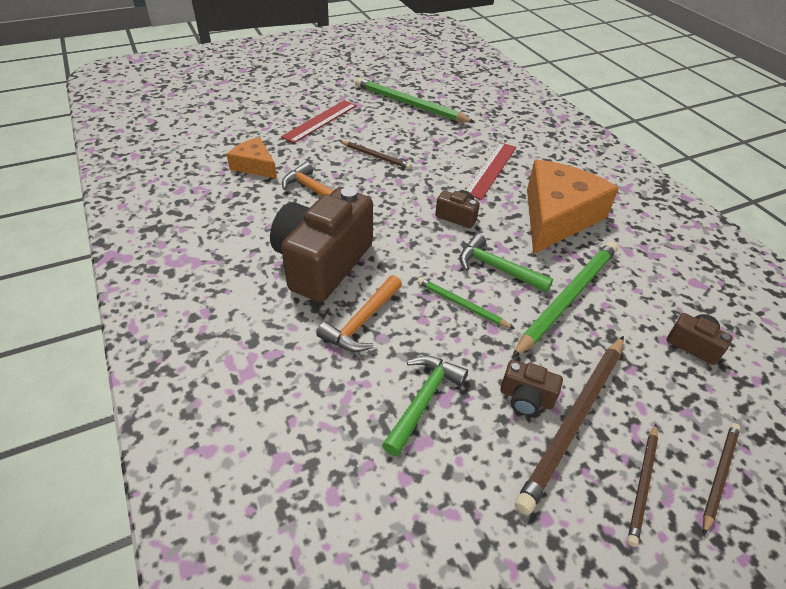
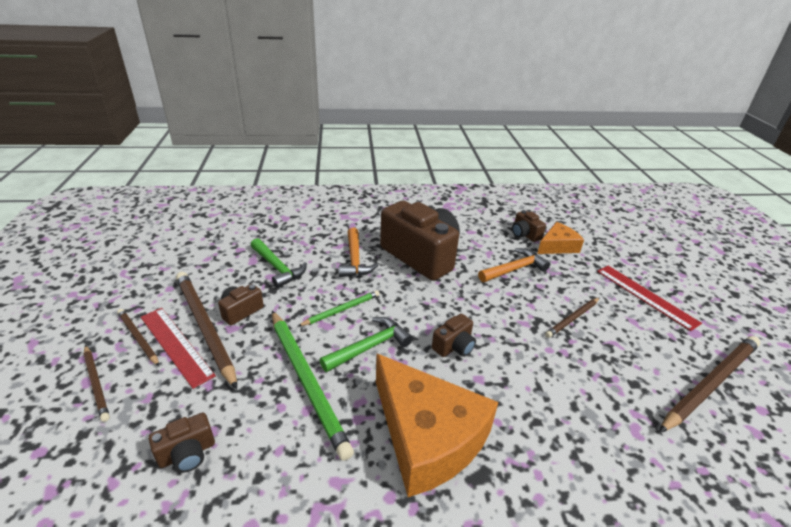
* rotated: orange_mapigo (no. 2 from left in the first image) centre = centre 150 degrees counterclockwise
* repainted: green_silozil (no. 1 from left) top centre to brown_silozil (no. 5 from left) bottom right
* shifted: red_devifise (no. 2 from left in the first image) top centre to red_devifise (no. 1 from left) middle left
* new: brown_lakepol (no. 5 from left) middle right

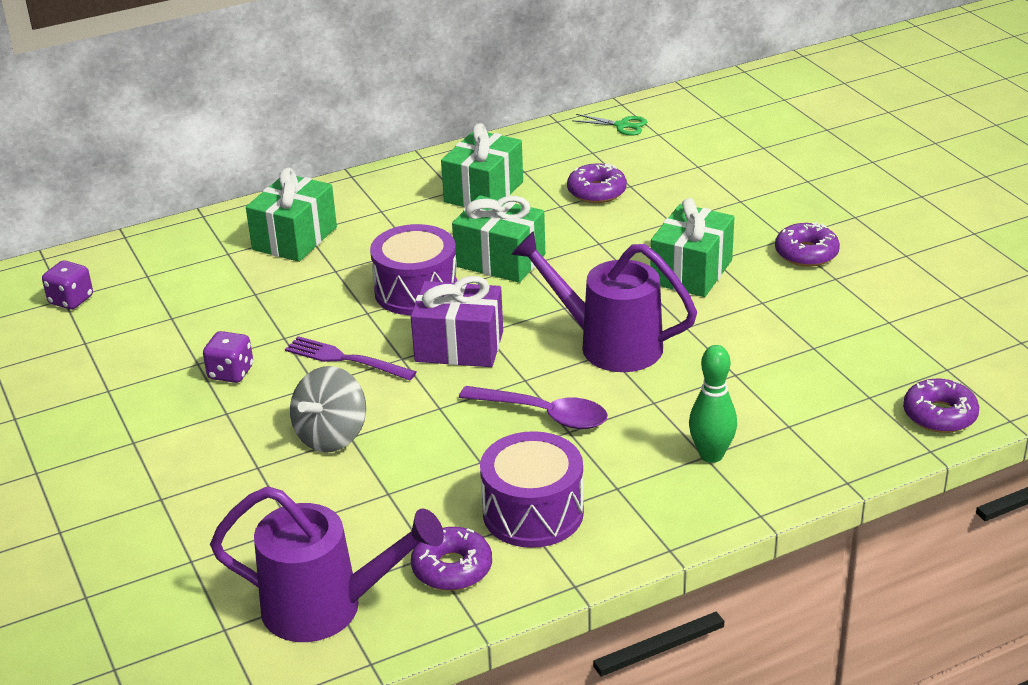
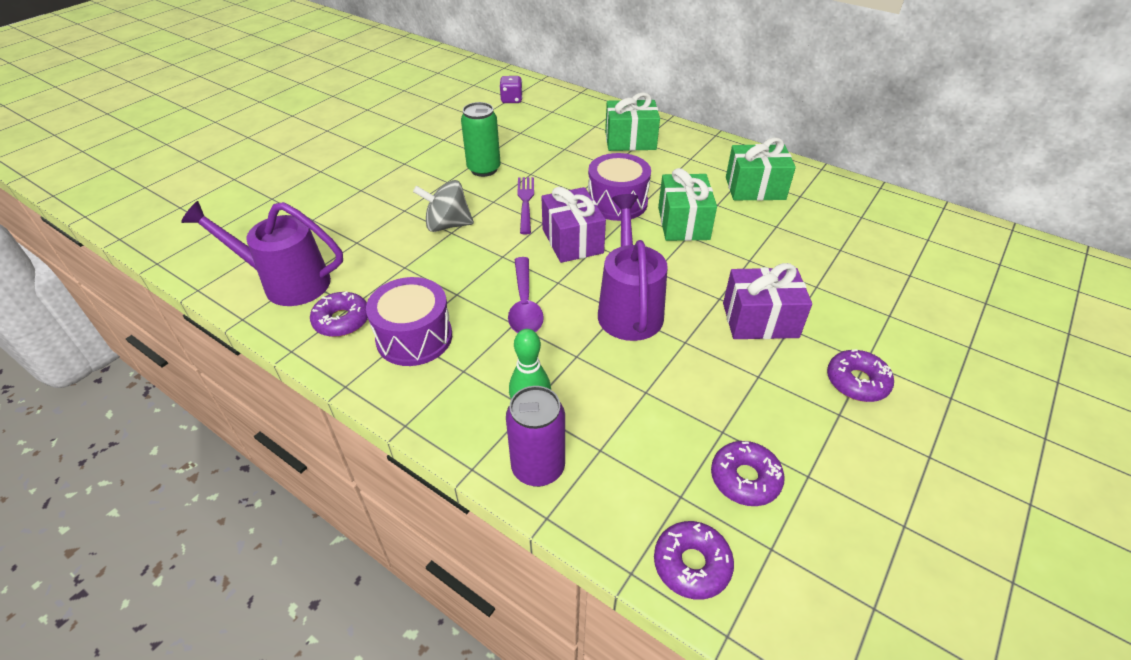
* swapped: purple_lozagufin (no. 2 from left) middle left to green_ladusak top centre
* rotated: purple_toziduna (no. 1 from left) bottom left = middle left 120 degrees clockwise
* shifted: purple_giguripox (no. 2 from left in the first image) top centre to purple_giguripox (no. 3 from left) bottom centre
* gone: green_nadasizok top centre
* repainted: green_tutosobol (no. 4 from left) middle right to purple_tutosobol (no. 2 from left) middle right
* new: purple_ladusak centre

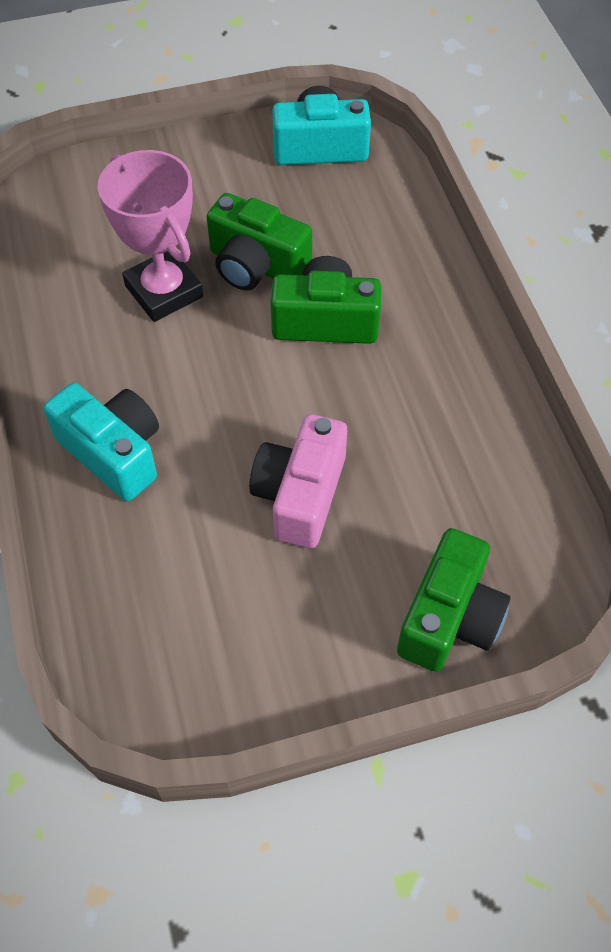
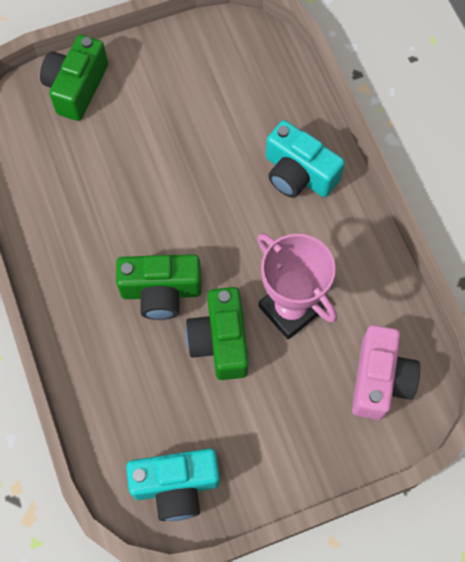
* rotated: green_lakepol (no. 1 from left in the first image) top centre = centre 120 degrees counterclockwise
* shifted: pink_lakepol centre to middle right

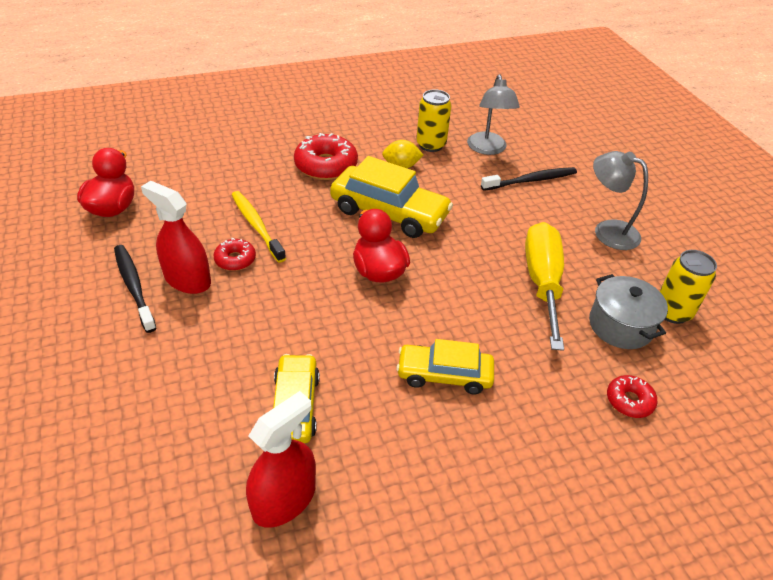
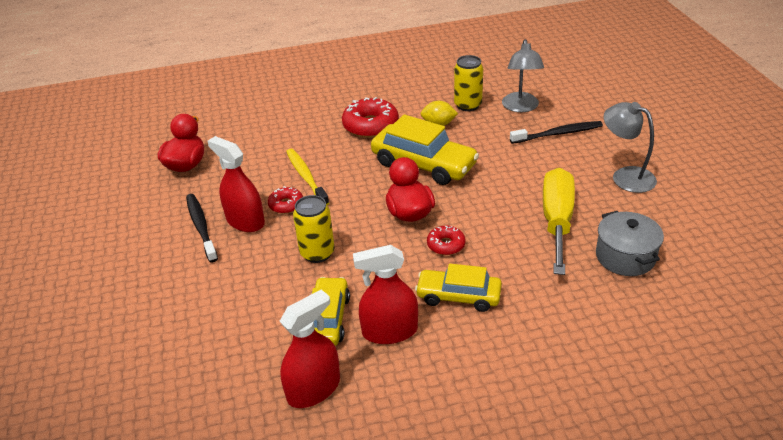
* shifted: red_giguripox (no. 3 from left) bottom right to centre
* shifted: yellow_ladusak (no. 2 from left in the first image) middle right to yellow_ladusak (no. 1 from left) centre
* new: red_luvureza (no. 3 from left) bottom centre

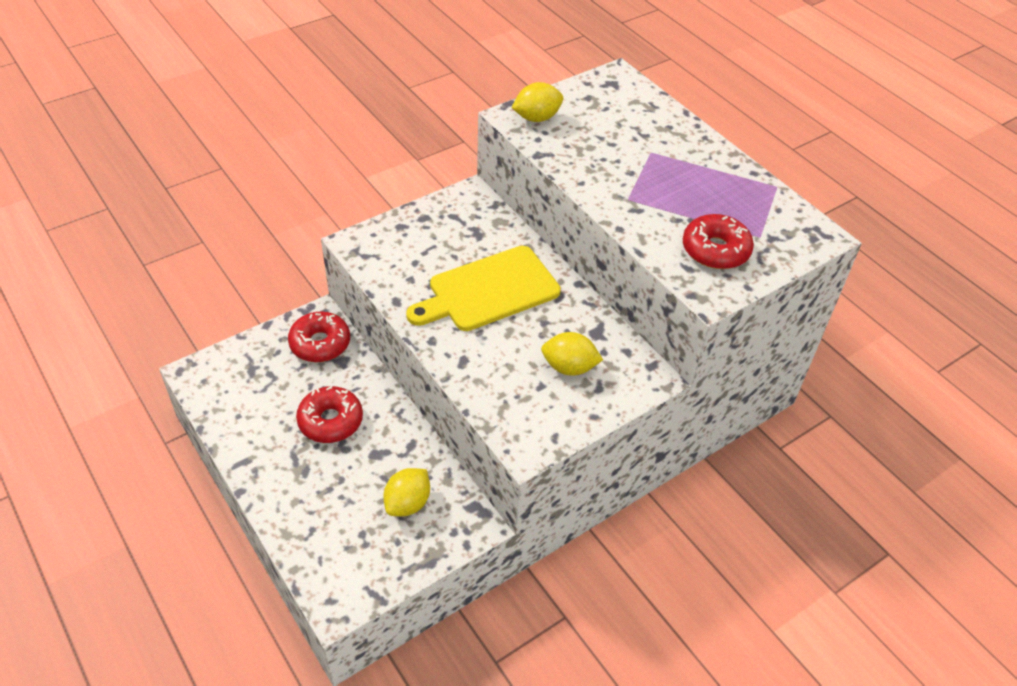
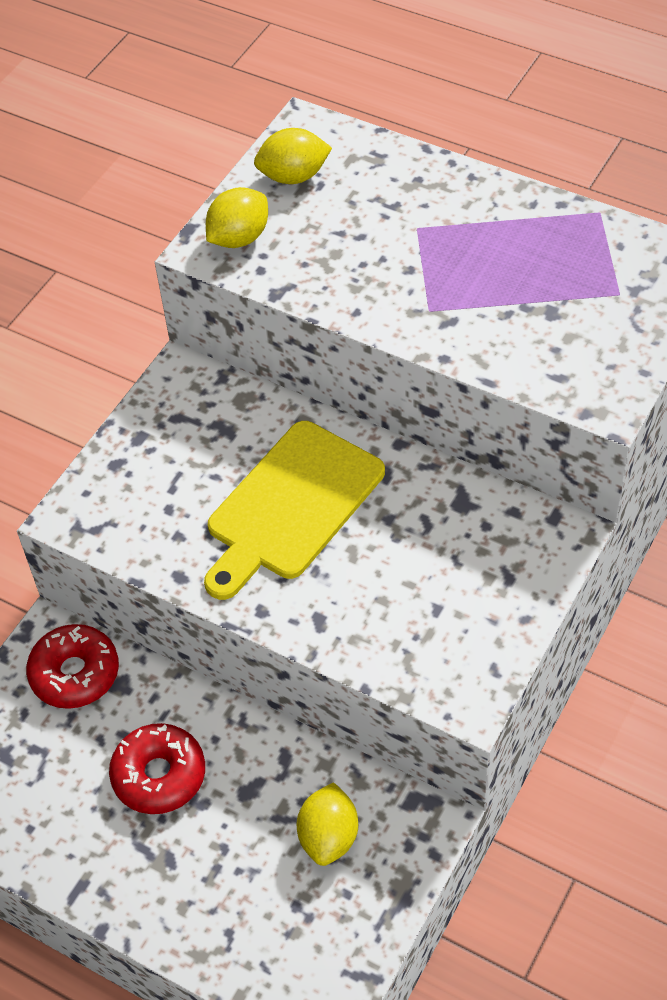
* shifted: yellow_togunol (no. 3 from left in the first image) centre to yellow_togunol (no. 2 from left) top centre
* gone: red_giguripox (no. 3 from left) middle right

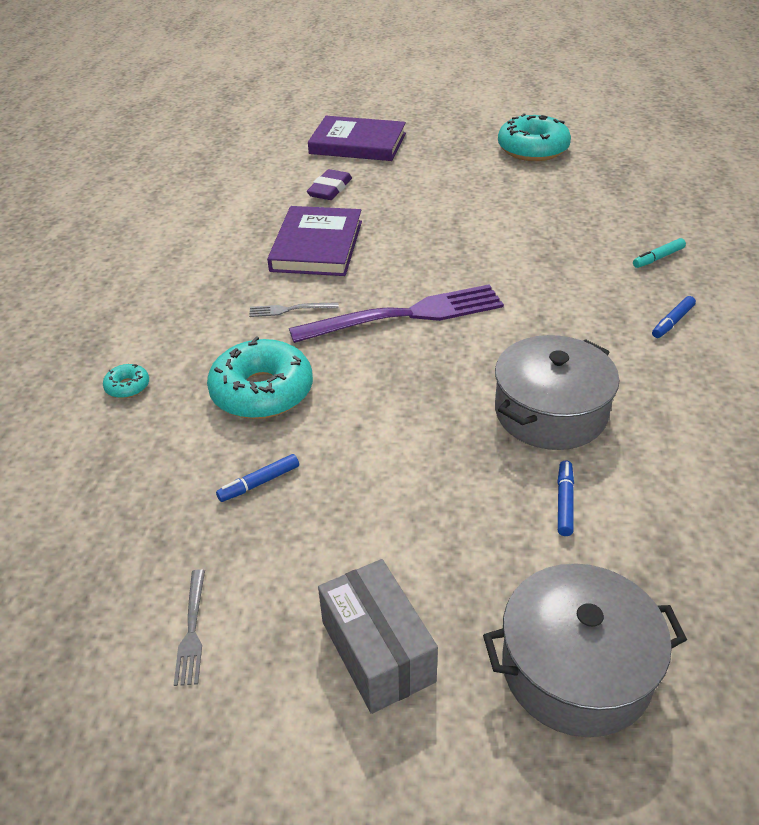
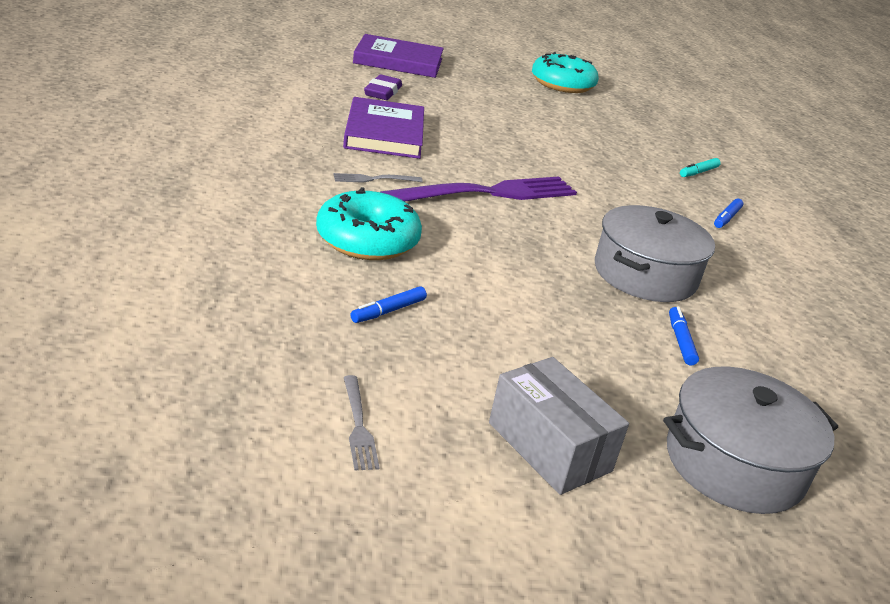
* gone: turquoise_giguripox (no. 1 from left) middle left

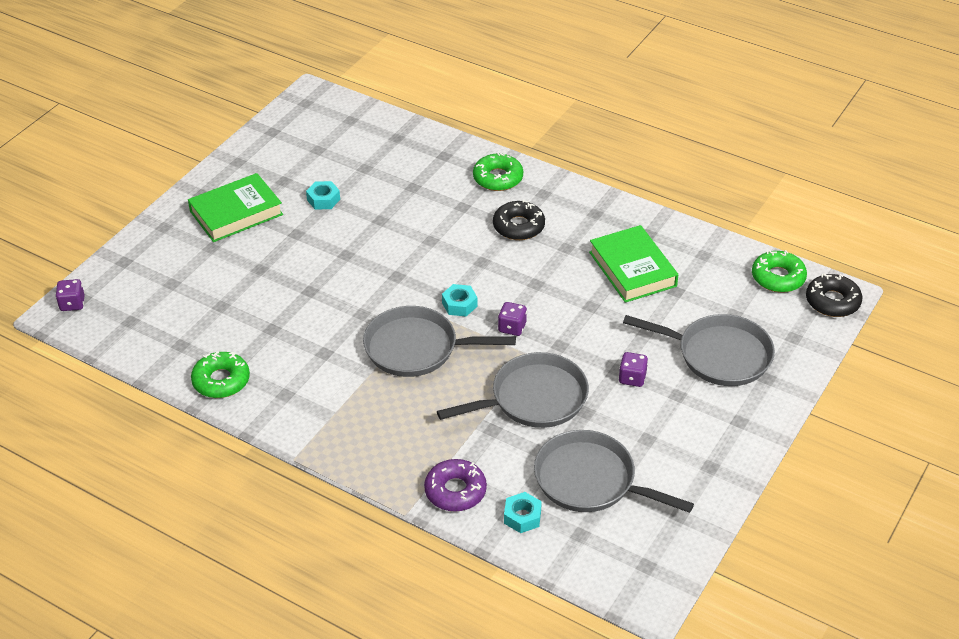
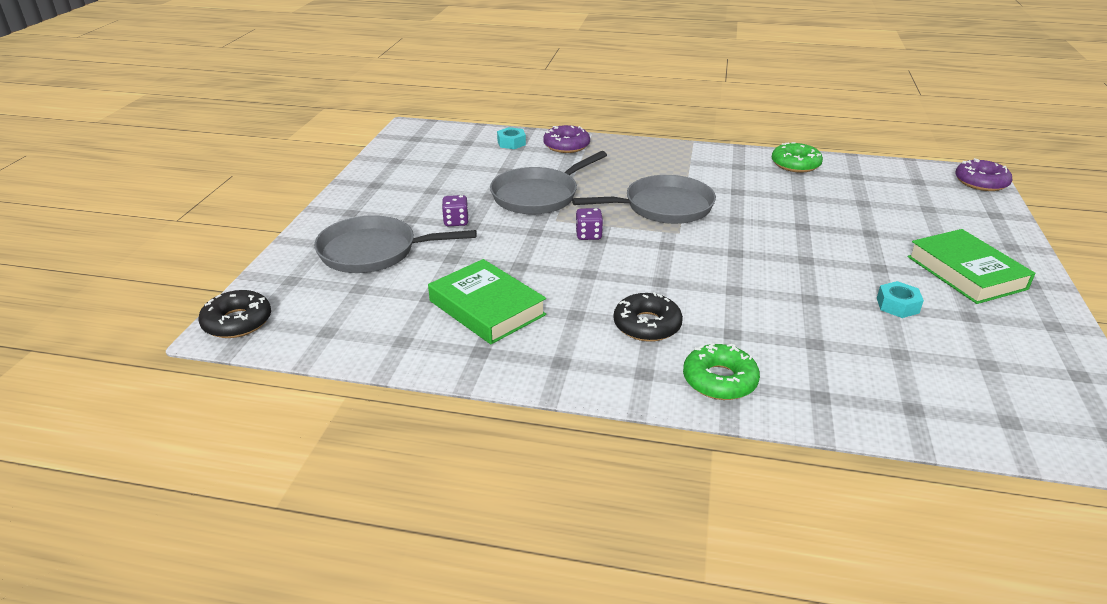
* swapped: purple_lozagufin (no. 1 from left) middle left to purple_giguripox (no. 2 from left) top right
* rotated: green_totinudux (no. 1 from left in the first image) top left = middle right 60 degrees counterclockwise
* gone: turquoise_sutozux (no. 2 from left) centre
* gone: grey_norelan (no. 3 from left) bottom centre
* gone: green_giguripox (no. 3 from left) middle right

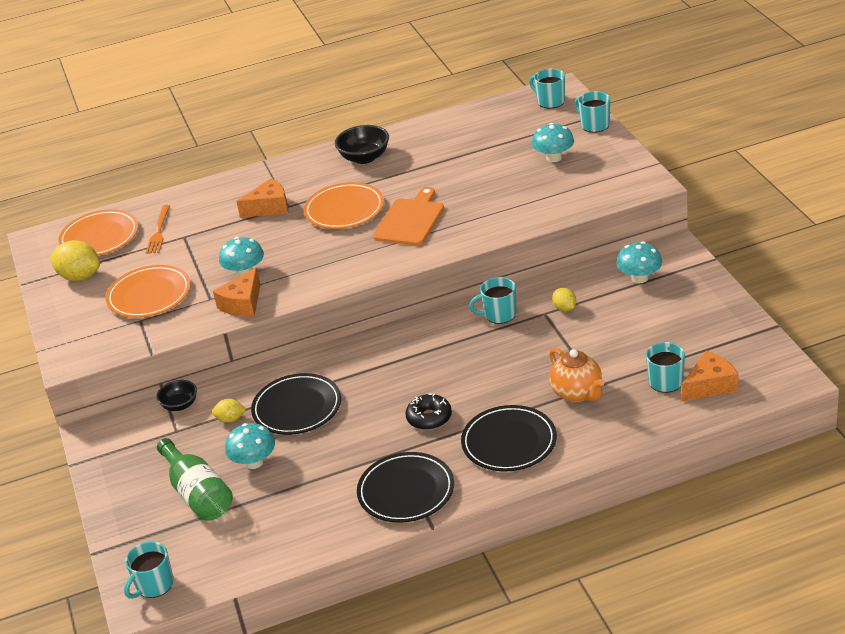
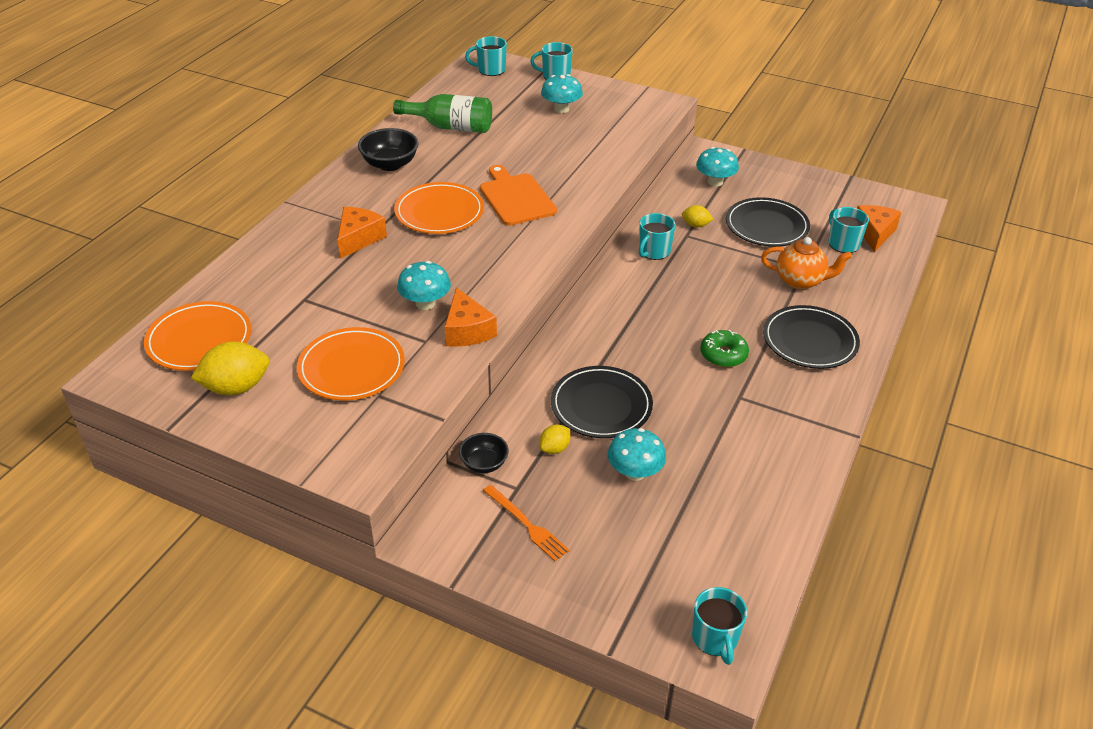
* shifted: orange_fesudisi middle left to bottom centre
* shifted: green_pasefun bottom left to top centre
* shifted: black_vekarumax (no. 2 from left) bottom centre to top right
* repainted: black_giguripox centre to green_giguripox centre

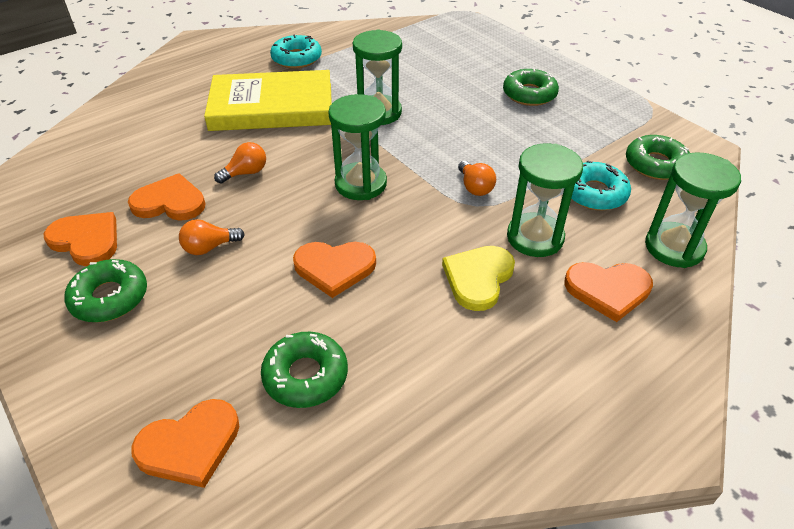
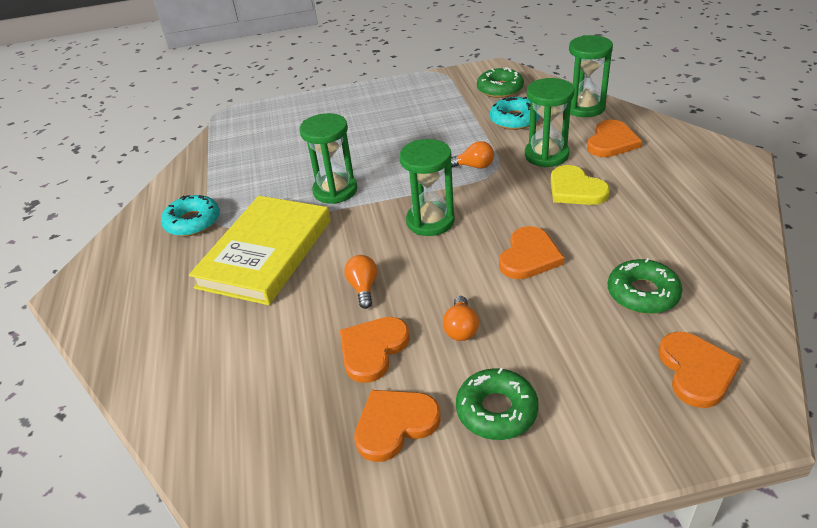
* gone: green_giguripox (no. 3 from left) top right

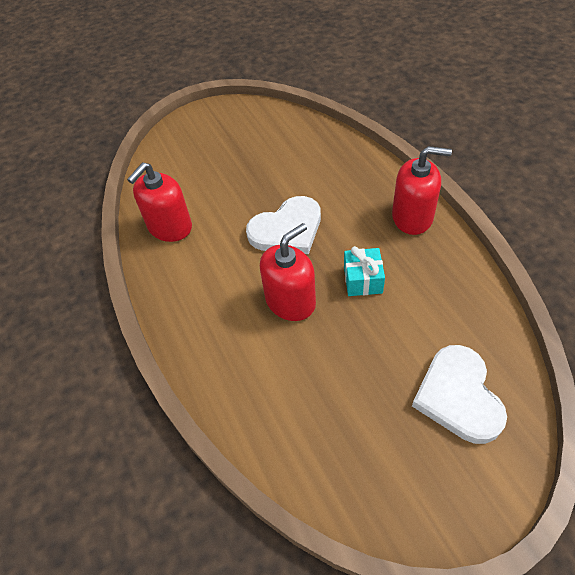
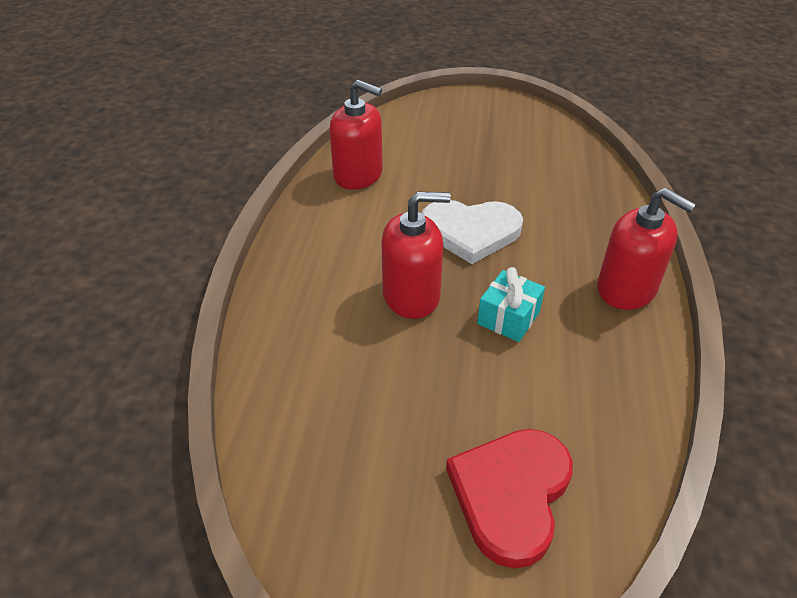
* rotated: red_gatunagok (no. 1 from left) middle left = top centre 135 degrees counterclockwise
* repainted: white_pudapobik (no. 2 from left) bottom right to red_pudapobik bottom centre

